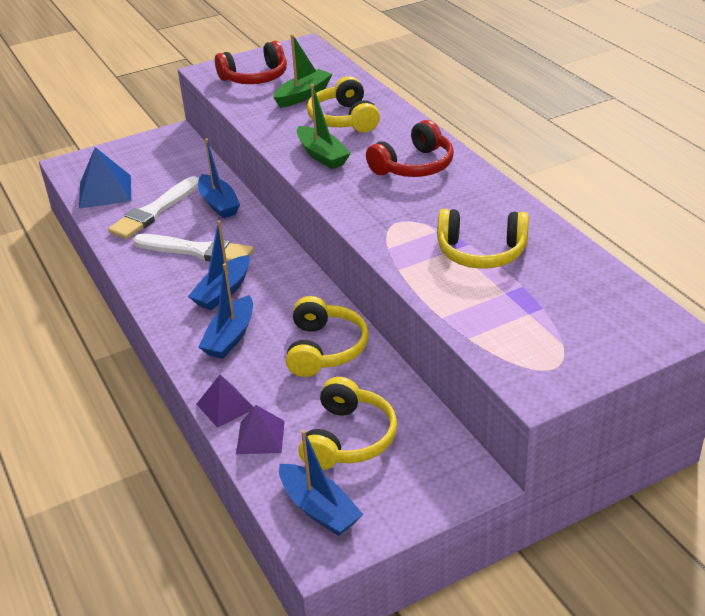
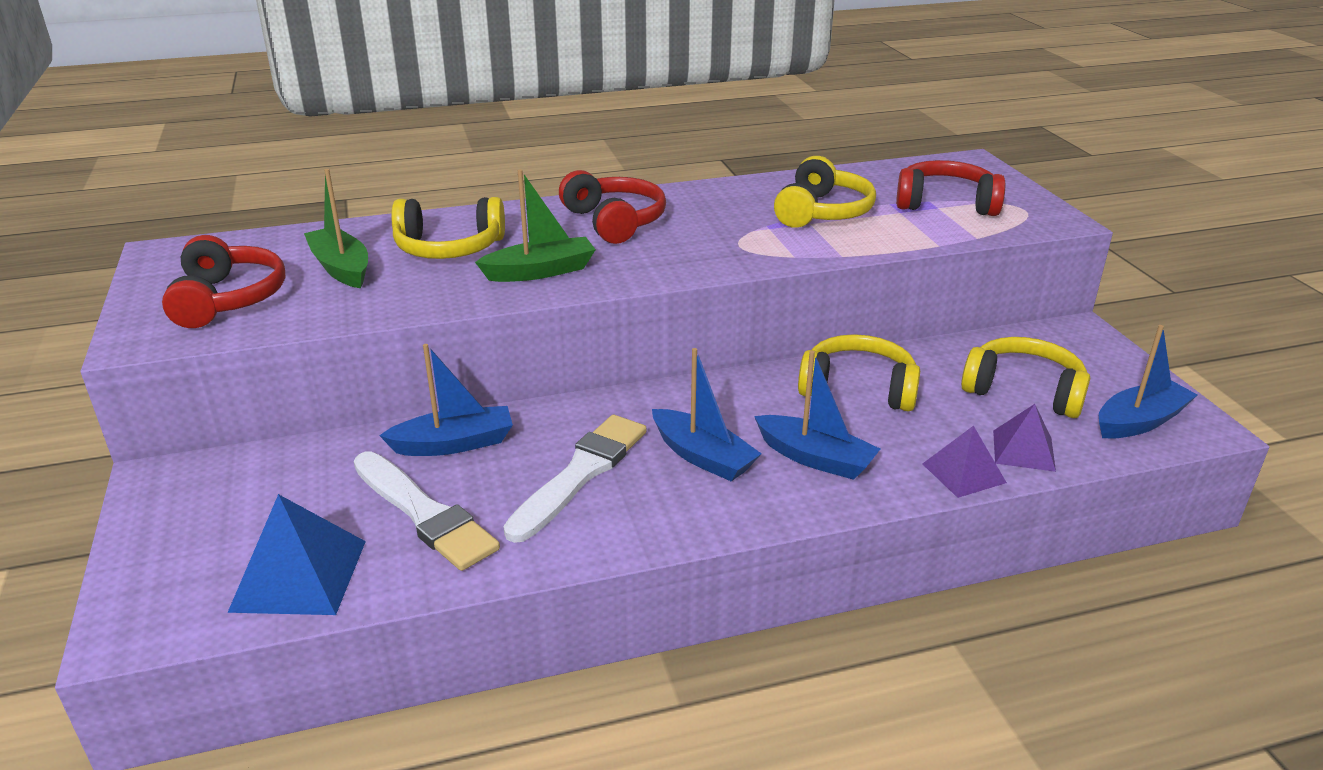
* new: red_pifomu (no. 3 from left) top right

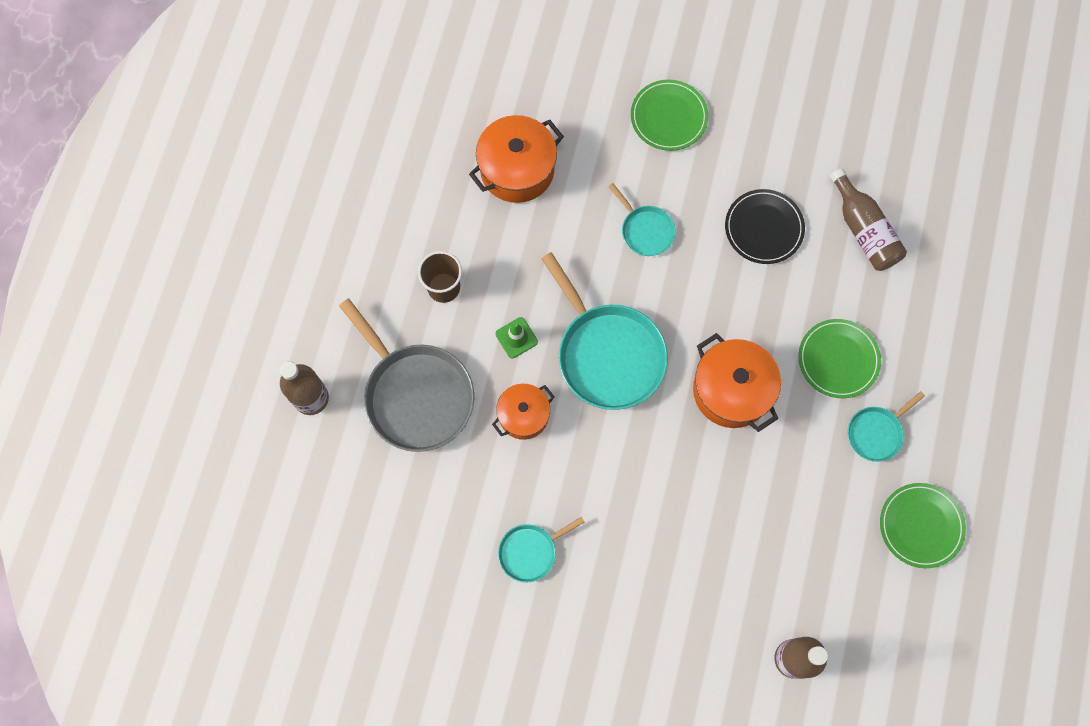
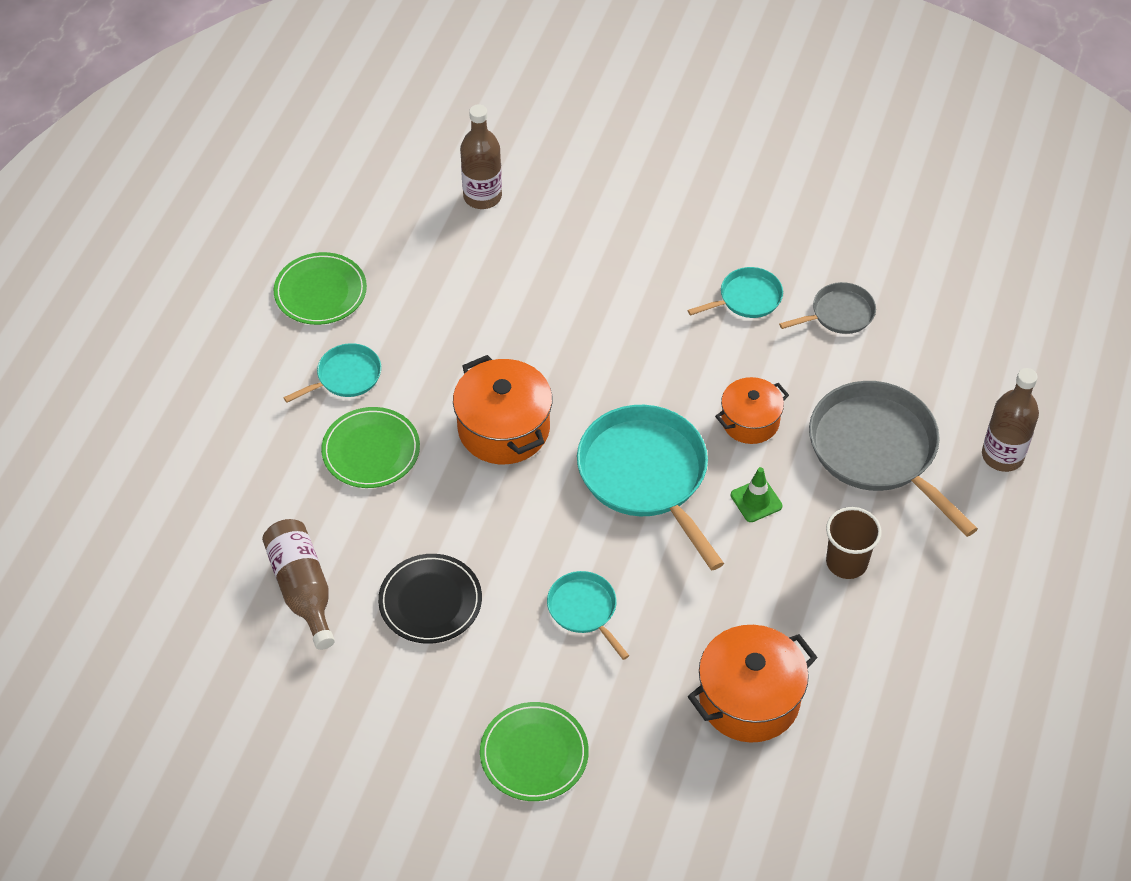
* new: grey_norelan (no. 1 from left) middle right

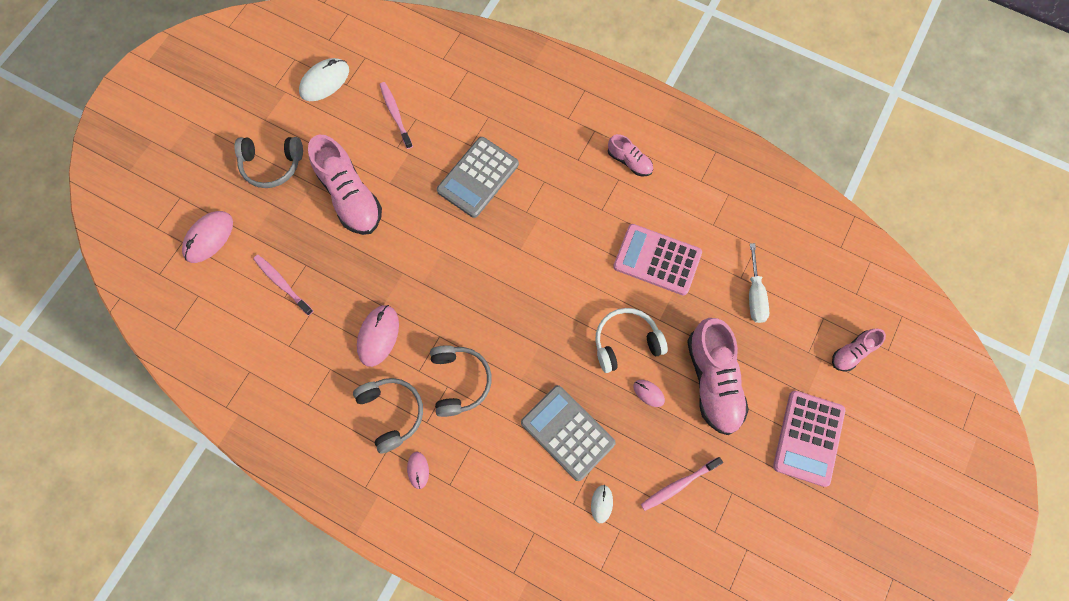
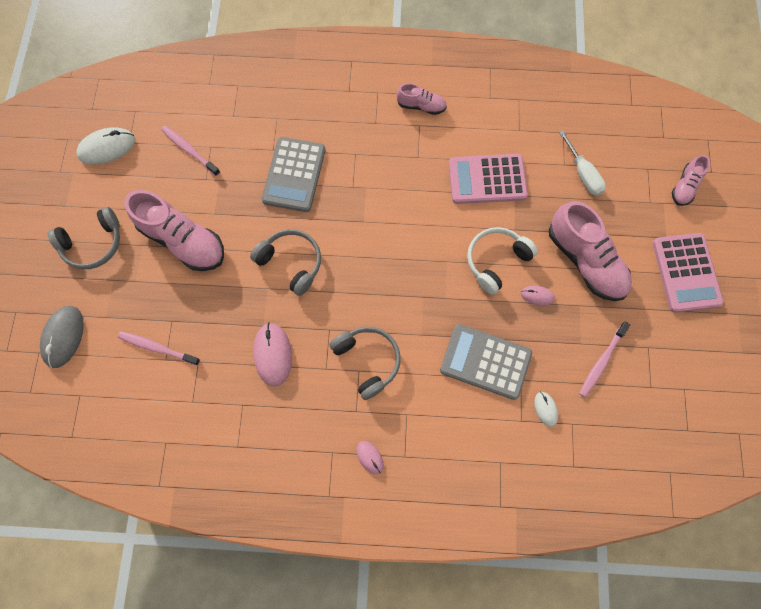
* repainted: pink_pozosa (no. 1 from left) middle left to grey_pozosa middle left
* rotated: white_pozosa (no. 1 from left) top left = top left 45 degrees clockwise
* shifted: grey_pifomu (no. 2 from left) bottom centre to centre

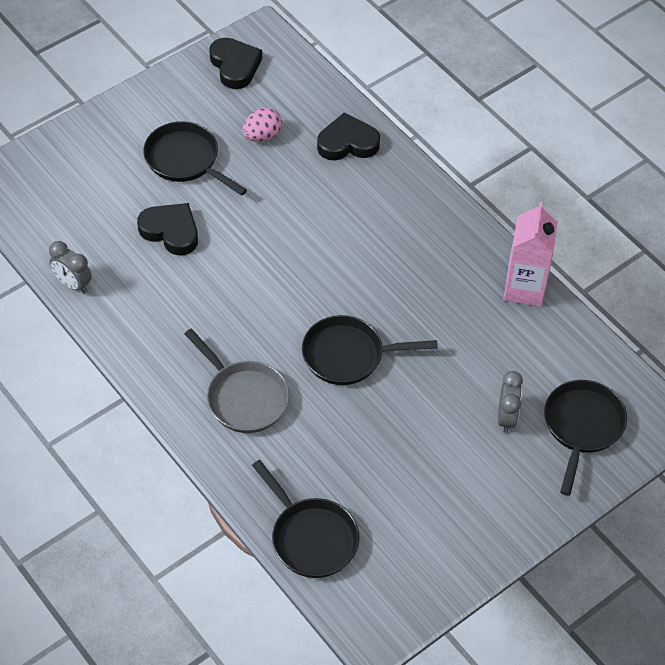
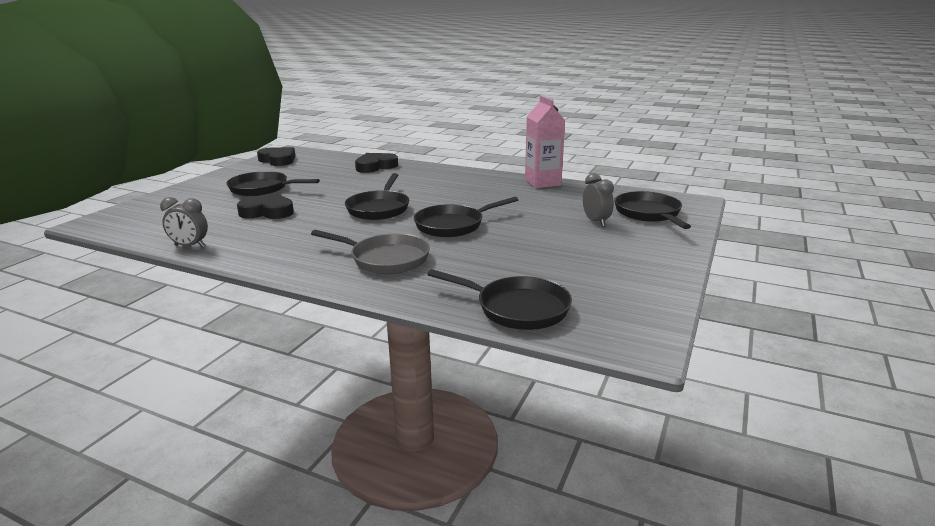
* gone: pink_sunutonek top centre
* new: black_norelan (no. 2 from left) centre

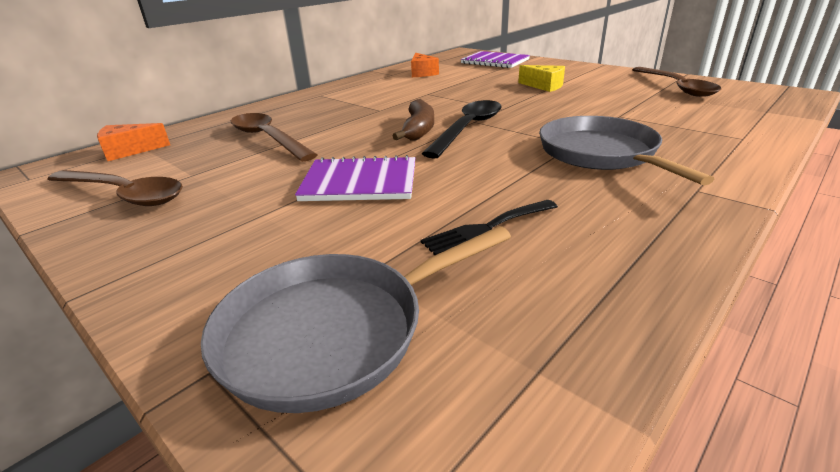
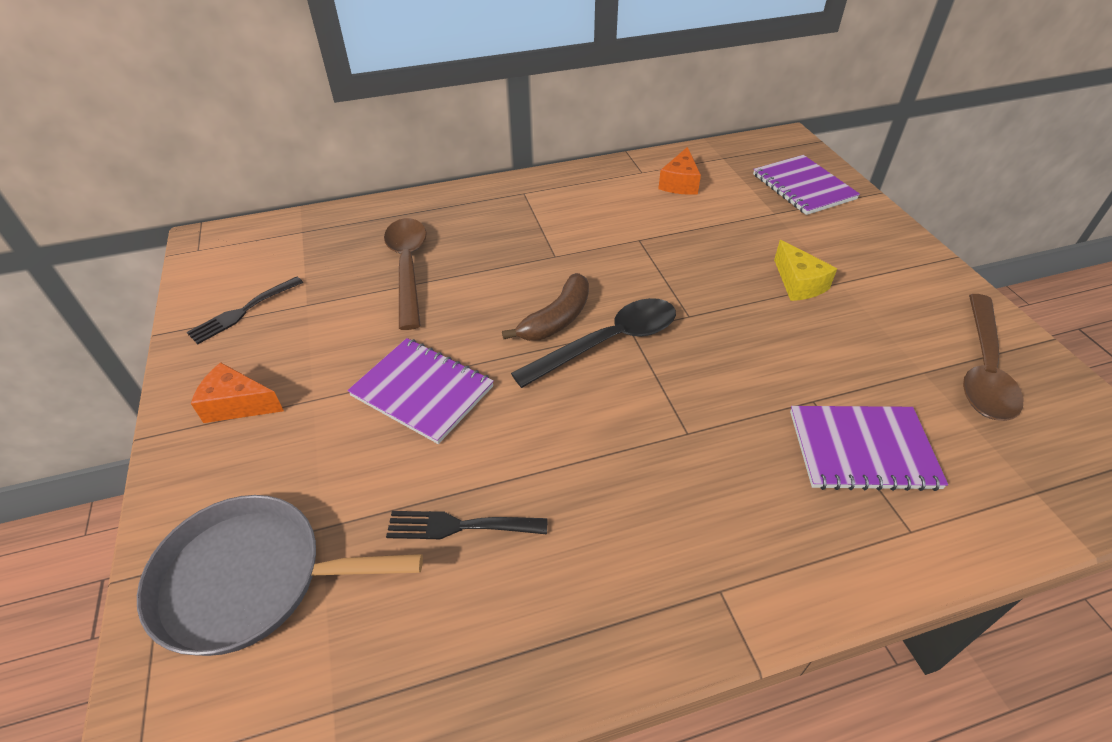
* swapped: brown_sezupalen (no. 1 from left) middle left to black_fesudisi (no. 1 from left) middle left
* shifted: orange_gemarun (no. 1 from left) top left to middle left
* gone: grey_norelan (no. 2 from left) top right
* new: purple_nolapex (no. 3 from left) middle right

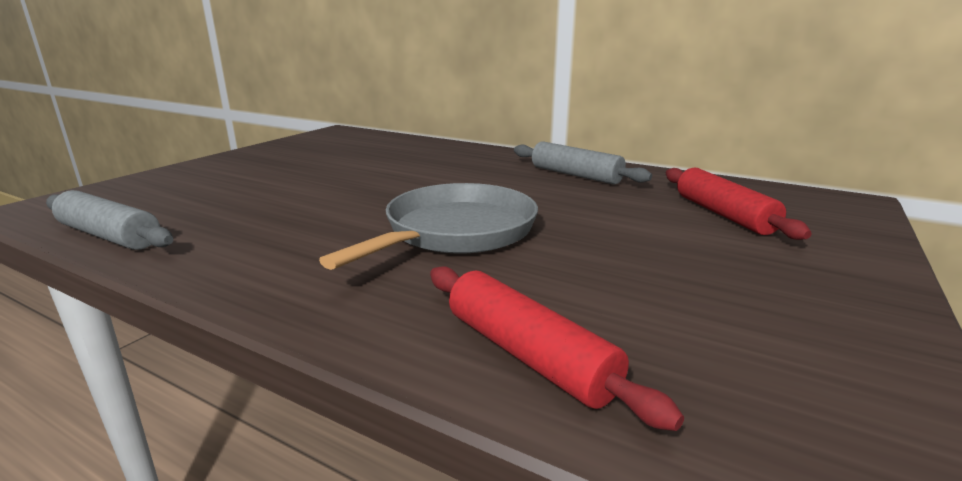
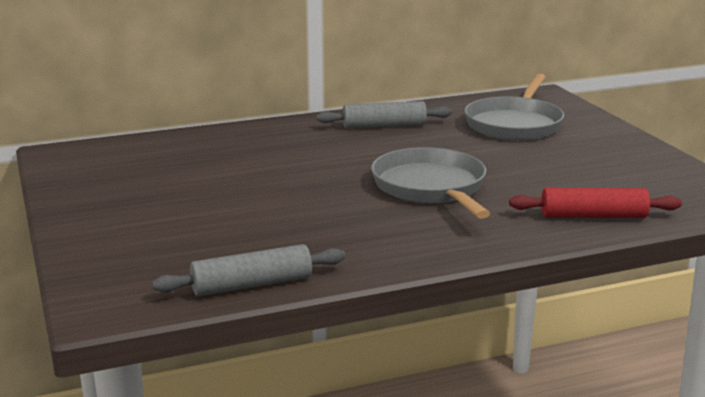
* swapped: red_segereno (no. 2 from left) middle right to grey_norelan (no. 2 from left) top right

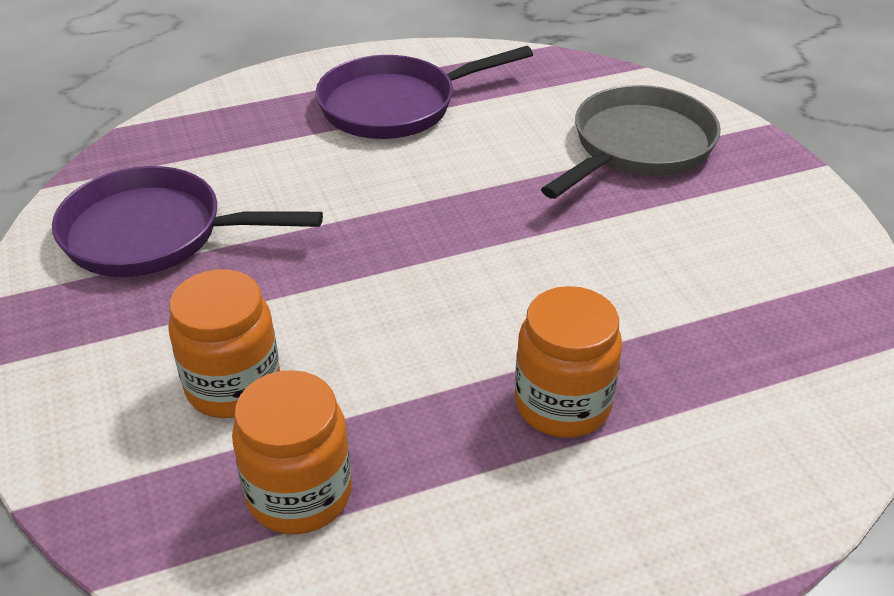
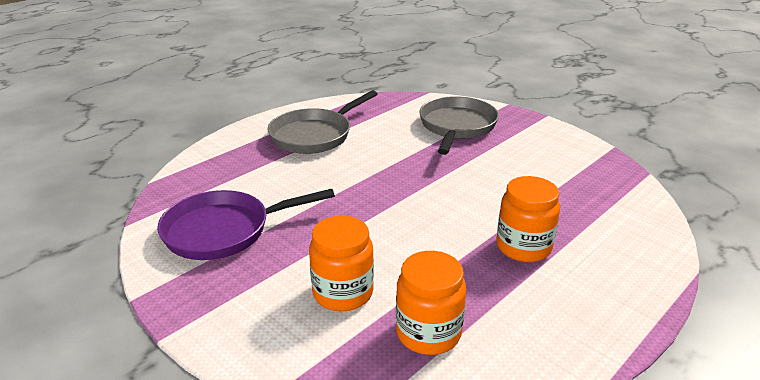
* repainted: purple_norelan (no. 2 from left) top centre to grey_norelan (no. 1 from left) top centre

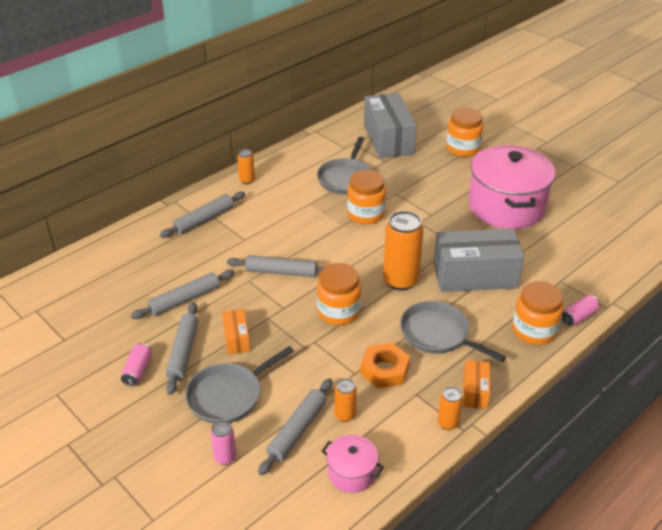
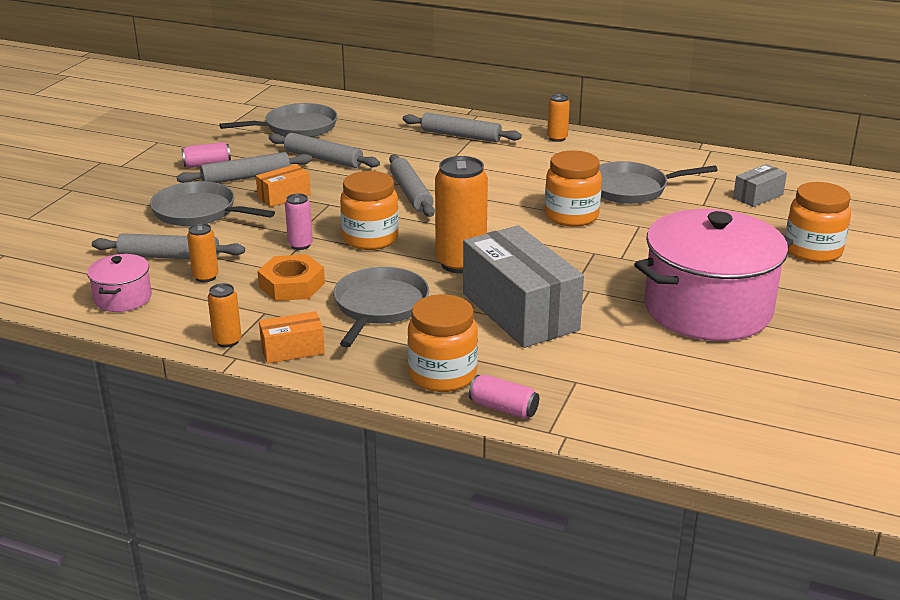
* shifted: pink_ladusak (no. 2 from left) bottom centre to middle left
* scaled: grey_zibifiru (no. 1 from left in the first image) top centre = top right x0.47
* new: grey_norelan (no. 2 from left) top left

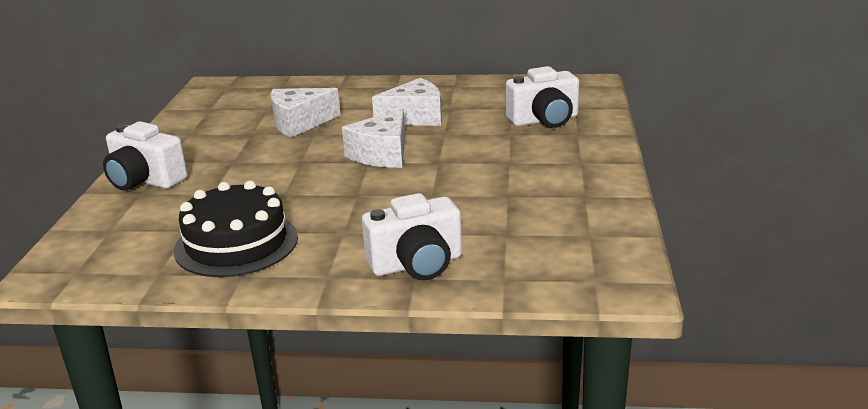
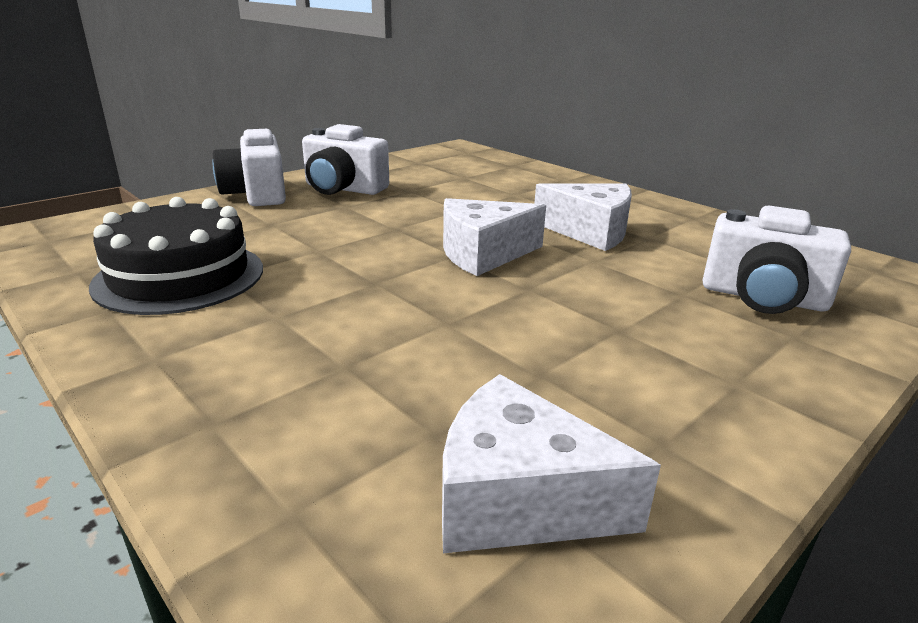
* shifted: white_gemarun (no. 1 from left in the first image) top centre to white_gemarun (no. 2 from left) bottom centre
* shifted: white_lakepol (no. 2 from left) centre to top centre

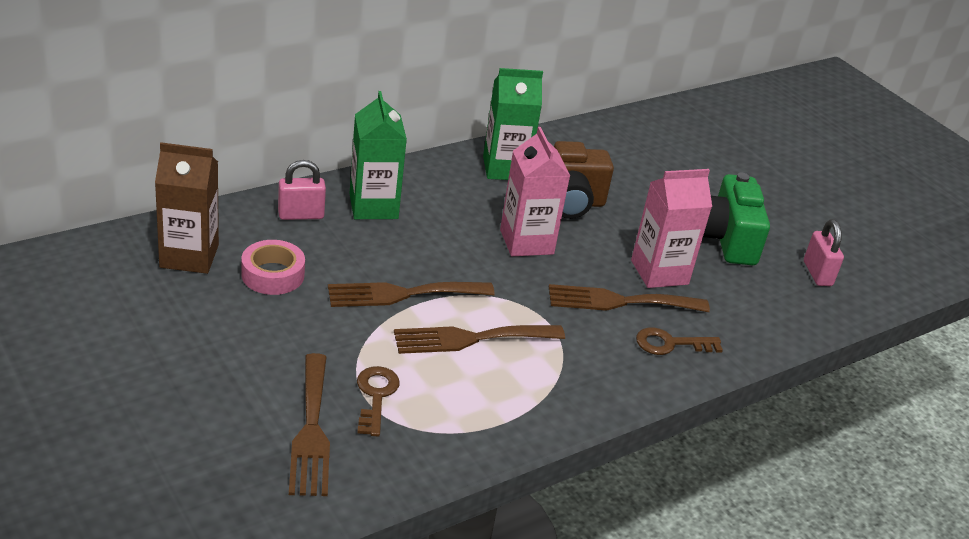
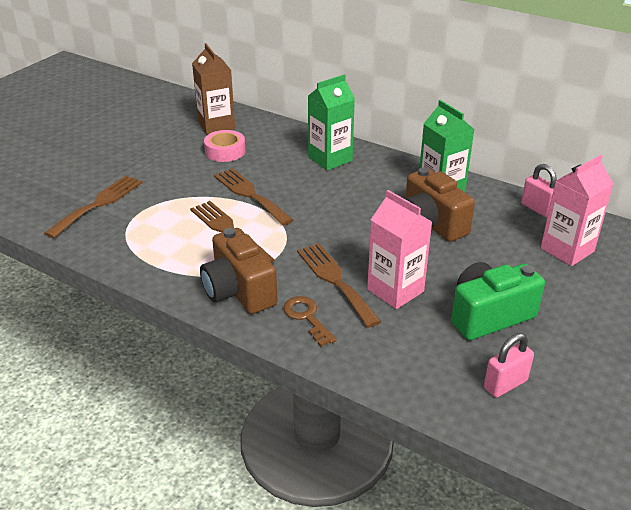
* shifted: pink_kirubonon (no. 1 from left in the first image) middle left to pink_kirubonon (no. 2 from left) middle right
* rotated: brown_fesudisi (no. 1 from left) bottom left = middle left 150 degrees clockwise
* gone: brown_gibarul (no. 1 from left) bottom centre
* shifted: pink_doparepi (no. 1 from left in the first image) centre to pink_doparepi (no. 2 from left) middle right
* new: brown_lakepol (no. 1 from left) centre

